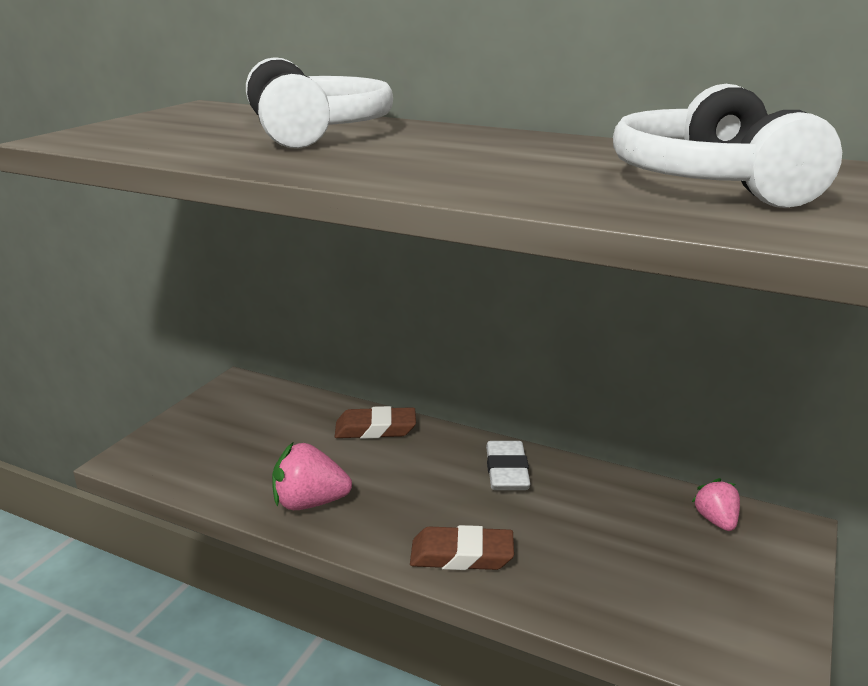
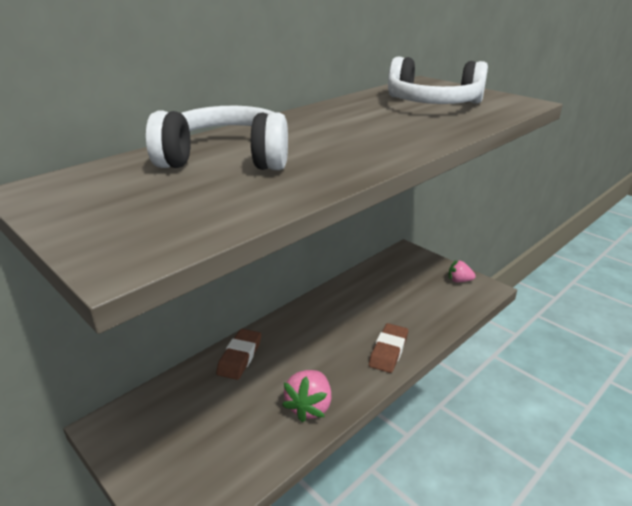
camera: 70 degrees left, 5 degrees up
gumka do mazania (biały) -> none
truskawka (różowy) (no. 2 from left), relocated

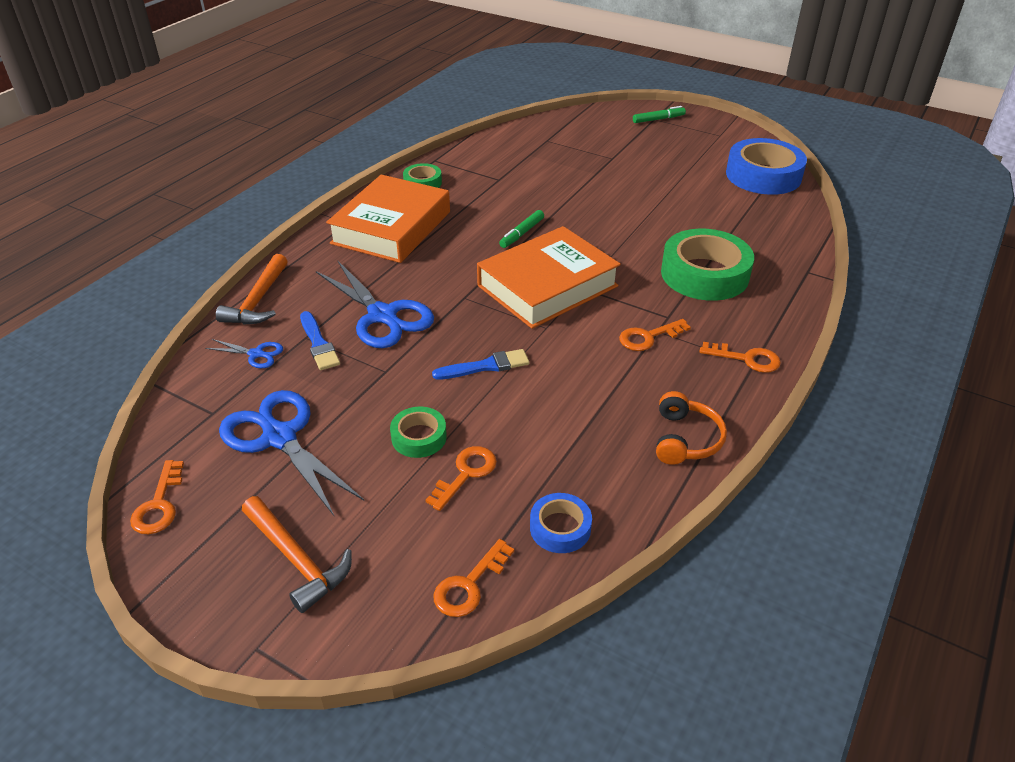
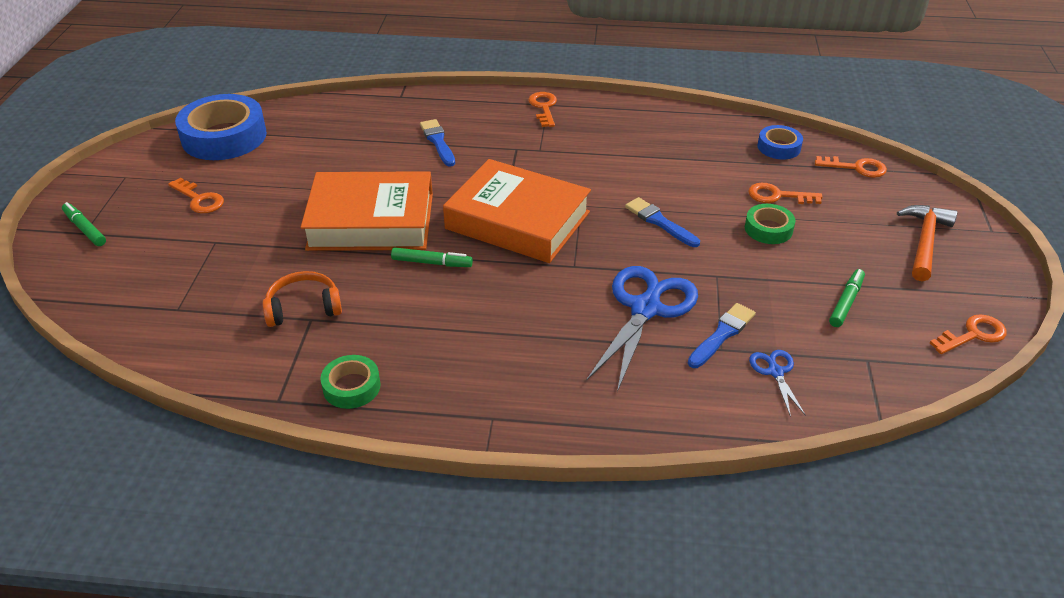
camera: 115 degrees left, 0 degrees up
młotek (pomarańczowy) (no. 1 from left) -> none
nożyczki (niebieski) (no. 2 from left) -> flamaster (zielony) (no. 3 from left)
książka (pomarańczowy) (no. 1 from left), relocated
klucz (pomarańczowy) (no. 4 from left in the first image) -> klucz (pomarańczowy) (no. 1 from left), relocated
słuchawki (pomarańczowy), relocated
taśma klejąca (zielony) (no. 3 from left) -> pędzel (niebieski) (no. 1 from left)

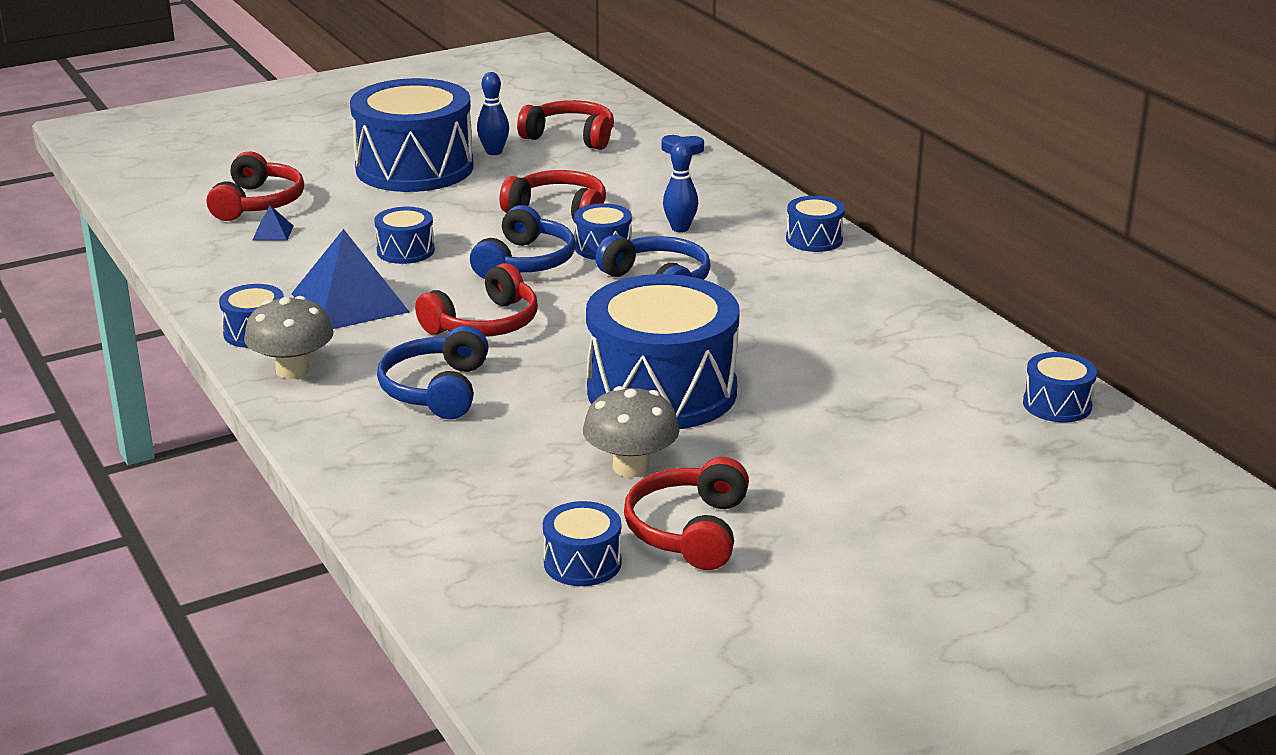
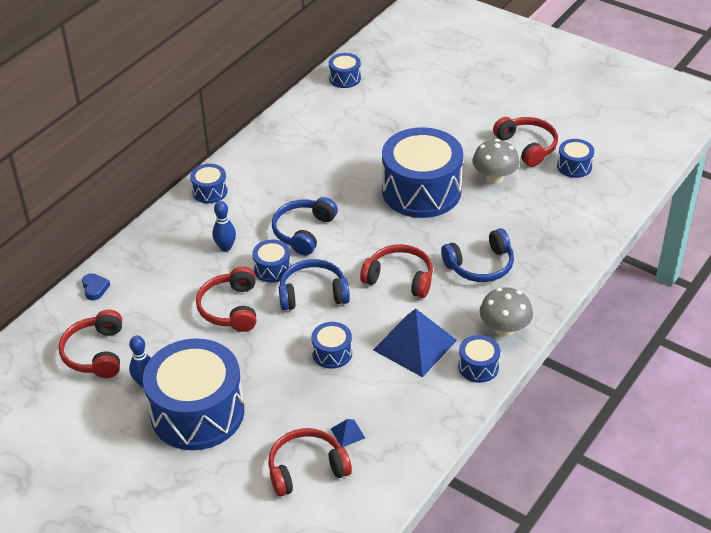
camera: 115 degrees left, 15 degrees up
słuchawki (czerwony) (no. 5 from left), 105 degrees counterclockwise

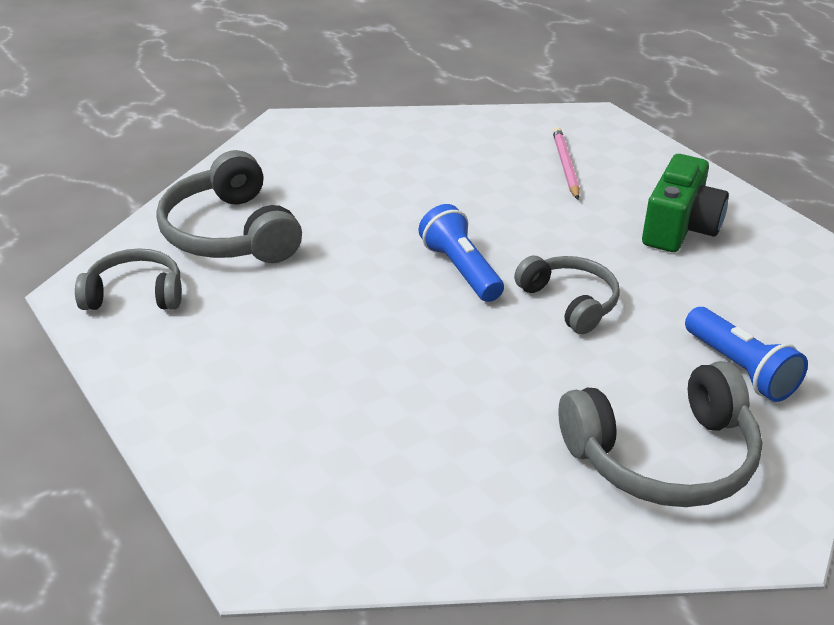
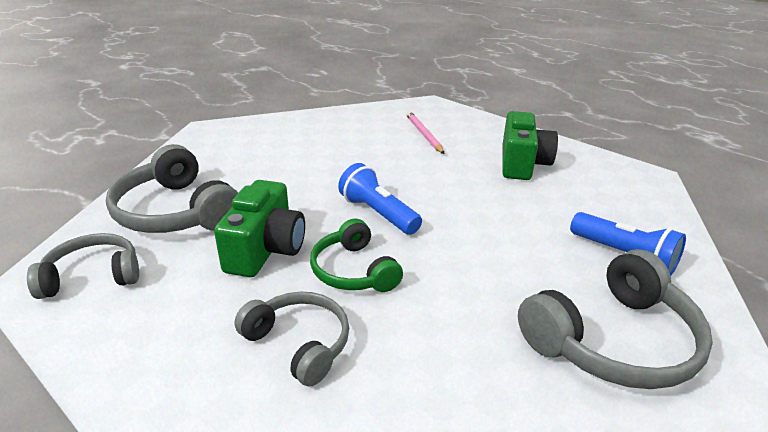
camera: 15 degrees left, 5 degrees down
słuchawki (szary) (no. 3 from left), relocated
none -> aparat fotograficzny (zielony) (no. 1 from left)
none -> słuchawki (zielony)

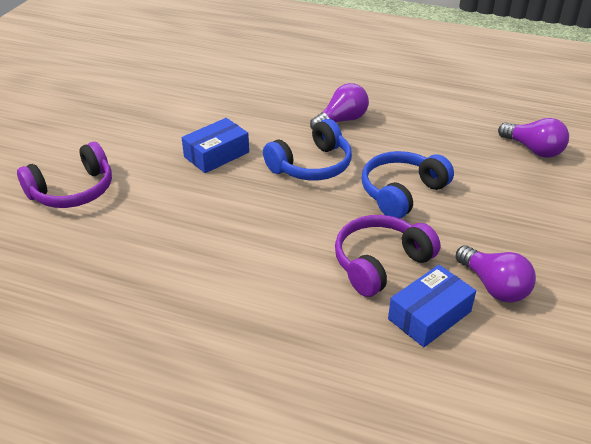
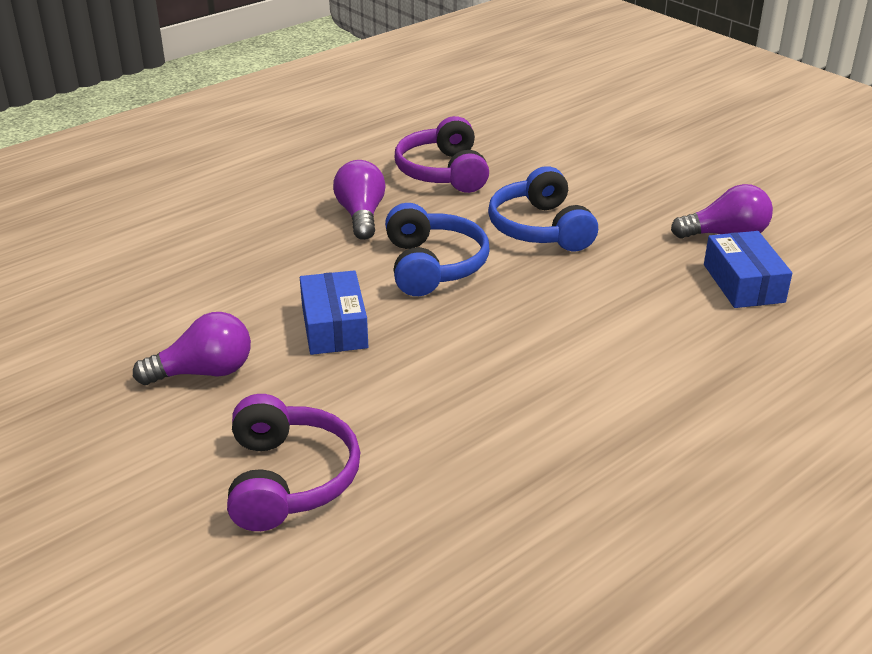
camera: 60 degrees left, 5 degrees down
słuchawki (fioletowy) (no. 2 from left), relocated
żarówka (fioletowy) (no. 3 from left in the first image) -> żarówka (fioletowy) (no. 1 from left), relocated

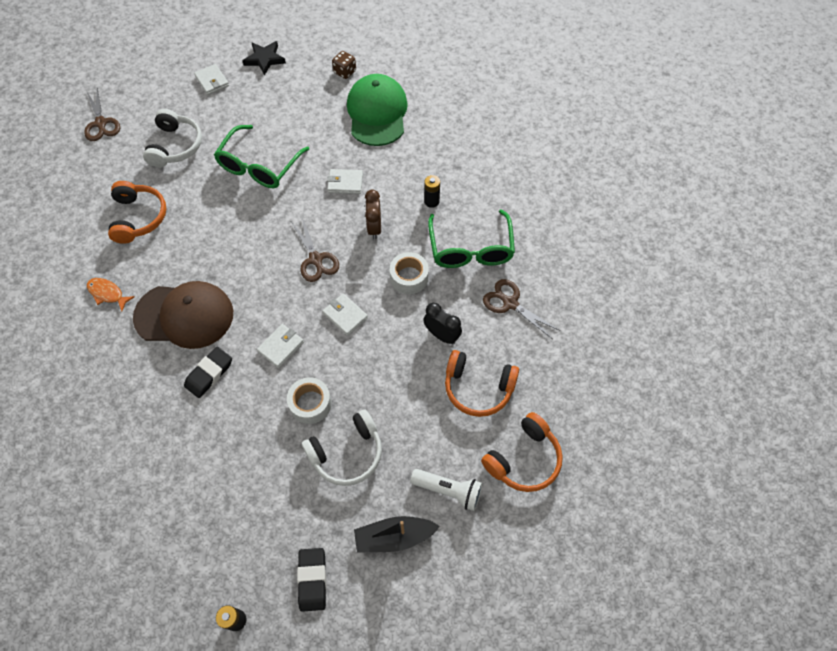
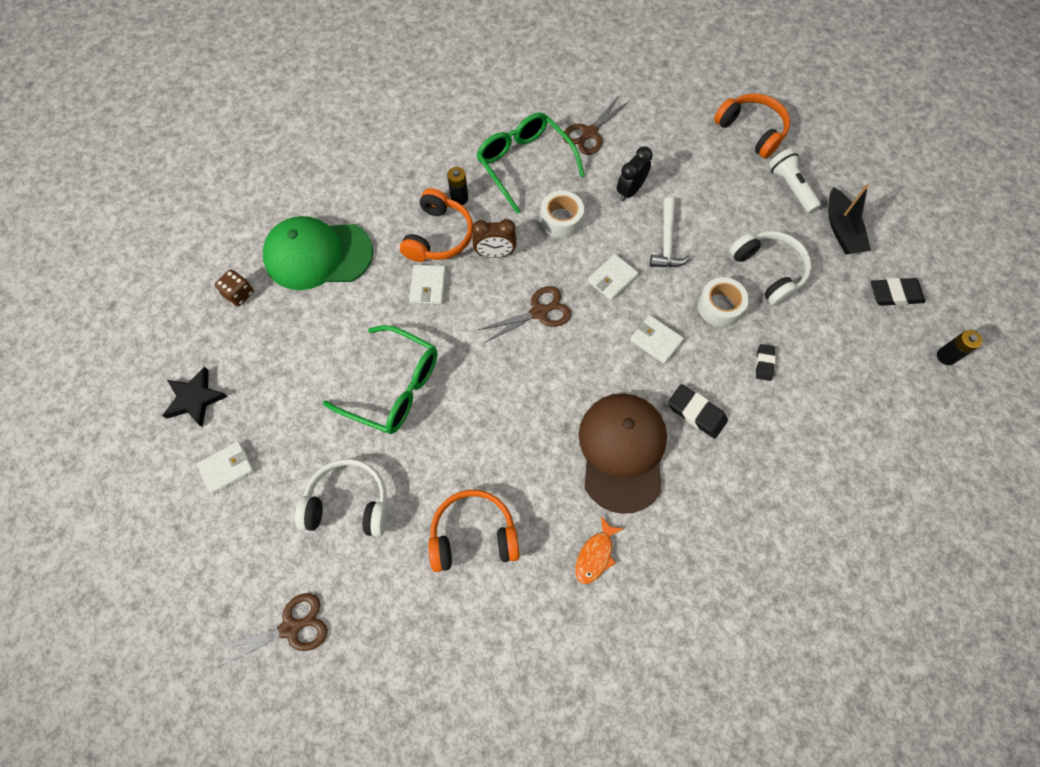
camera: 90 degrees left, 5 degrees up
latarka (biały), 45 degrees counterclockwise
okulary (zielony) (no. 2 from left), 120 degrees counterclockwise
słuchawki (pomarańczowy) (no. 2 from left in the first image) -> słuchawki (pomarańczowy) (no. 1 from left), relocated
none -> młotek (biały)
none -> gumka do mazania (czarny) (no. 2 from left)

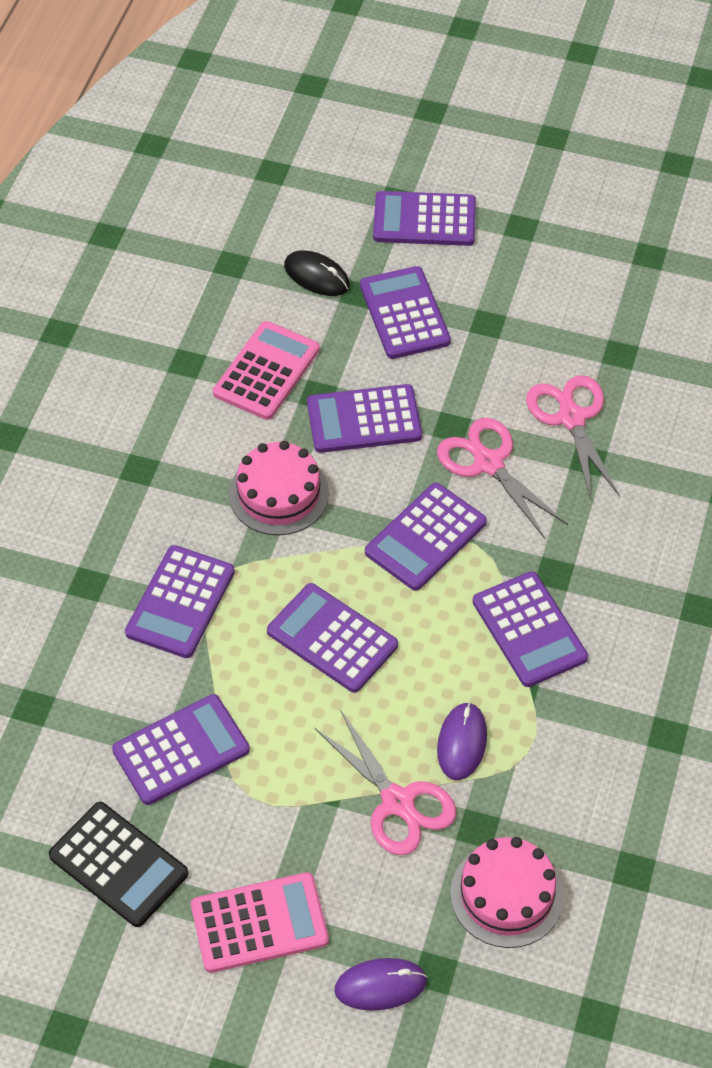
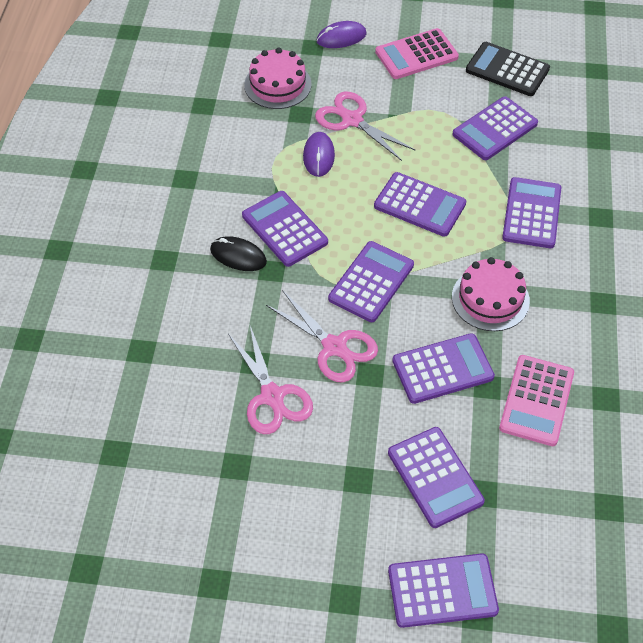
camera: 170 degrees right, 0 degrees up
myszka (czarny), relocated

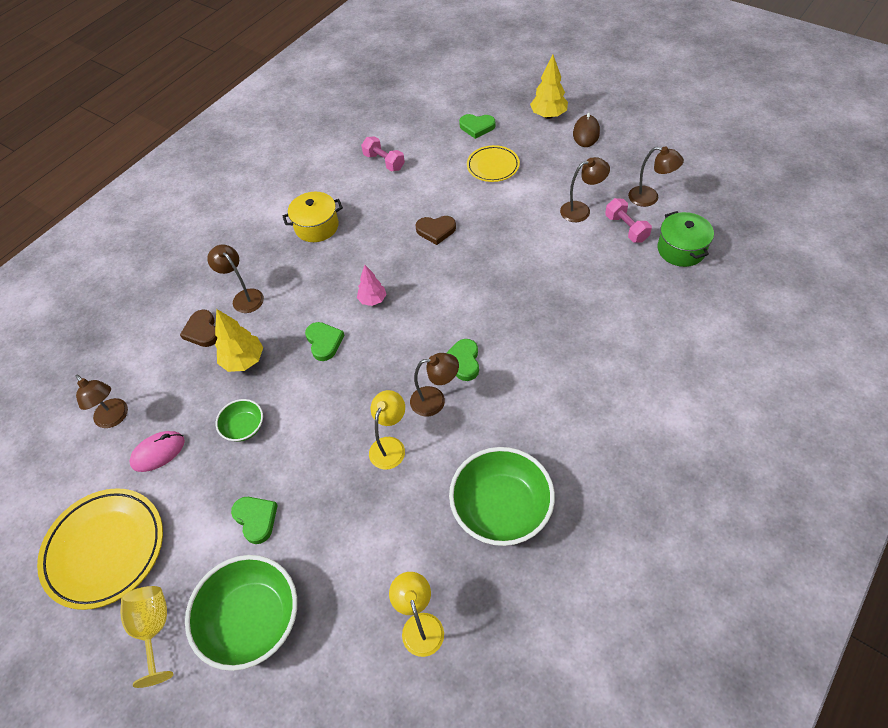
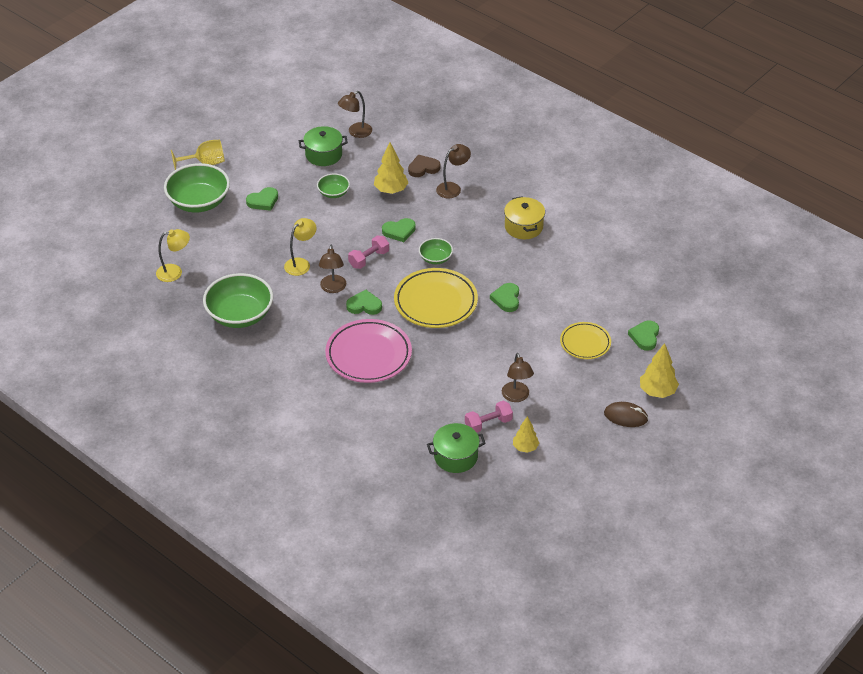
camera: 90 degrees right, 10 degrees down
talerz (żółty) (no. 1 from left), relocated
myszka (różowy) -> garnek (zielony) (no. 1 from left)
drzewko (różowy) -> miska (zielony) (no. 4 from left)
hantel (różowy) (no. 1 from left), relocated
lampka (żółty) (no. 1 from left in the first image) -> lampka (żółty) (no. 2 from left), 75 degrees counterclockwise
serce (brązowy) (no. 2 from left) -> serce (zielony) (no. 4 from left)
lampka (brązowy) (no. 5 from left) -> drzewko (żółty) (no. 2 from left)
none -> talerz (różowy)

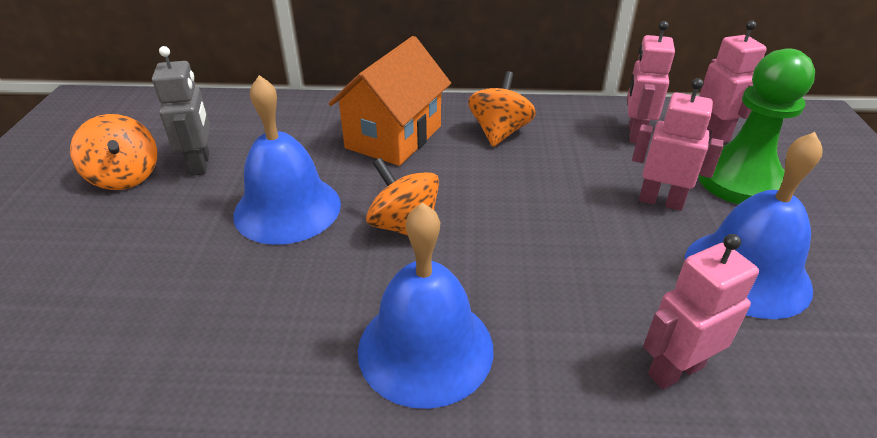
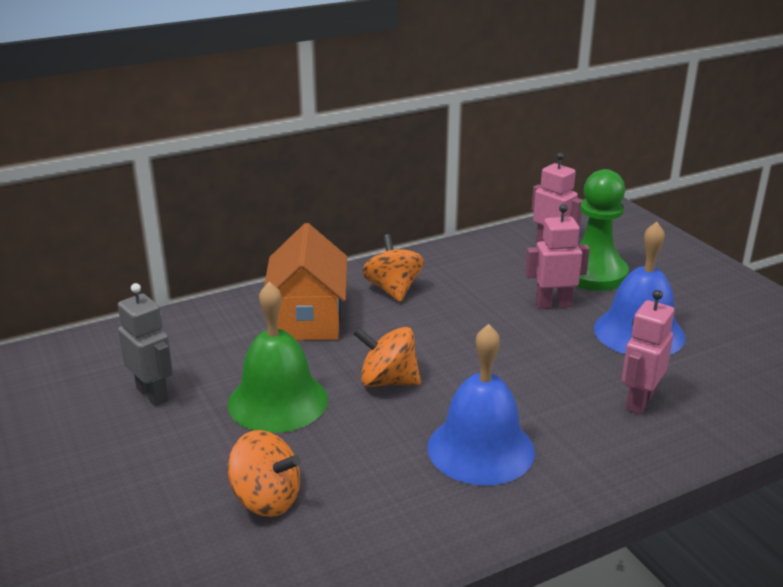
camera: 30 degrees left, 10 degrees down
bączek (pomarańczowy) (no. 1 from left), relocated
dzwonek (niebieski) (no. 1 from left) -> dzwonek (zielony)
robot (różowy) (no. 1 from left) -> none

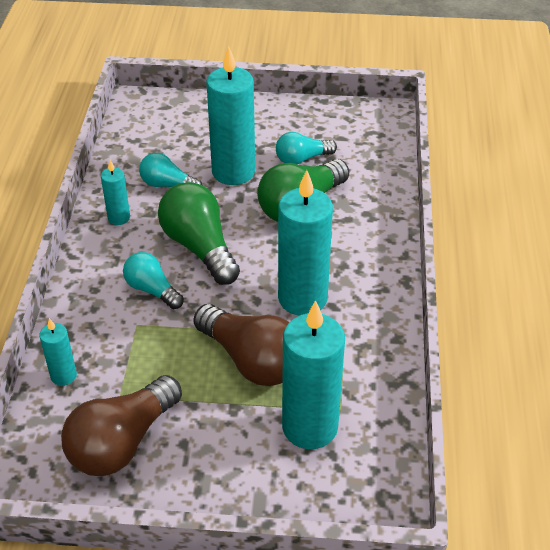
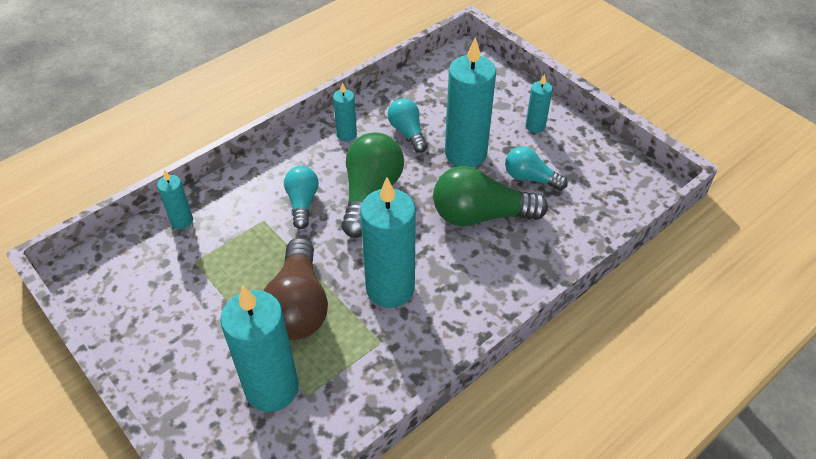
camera: 45 degrees right, 5 degrees up
żarówka (brązowy) (no. 1 from left) -> none
none -> świeca (turkusowy) (no. 6 from left)

